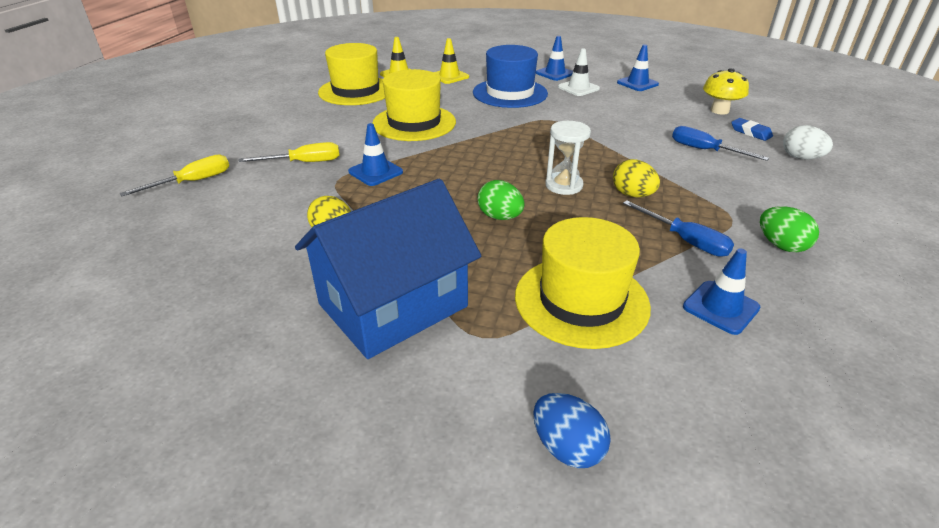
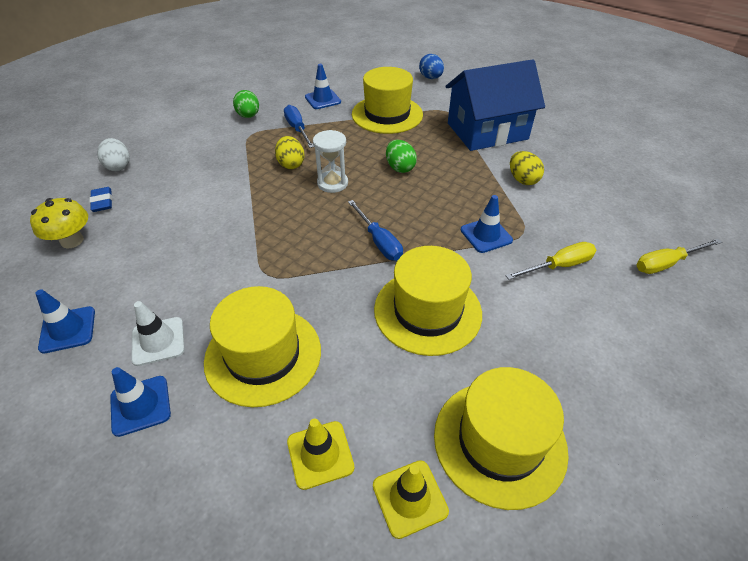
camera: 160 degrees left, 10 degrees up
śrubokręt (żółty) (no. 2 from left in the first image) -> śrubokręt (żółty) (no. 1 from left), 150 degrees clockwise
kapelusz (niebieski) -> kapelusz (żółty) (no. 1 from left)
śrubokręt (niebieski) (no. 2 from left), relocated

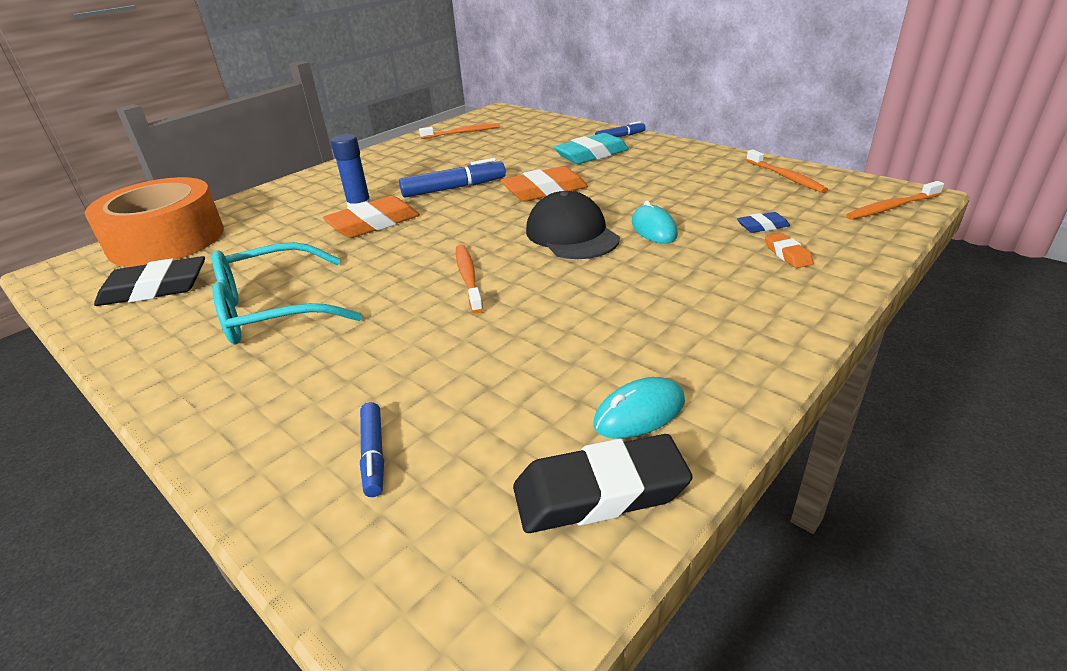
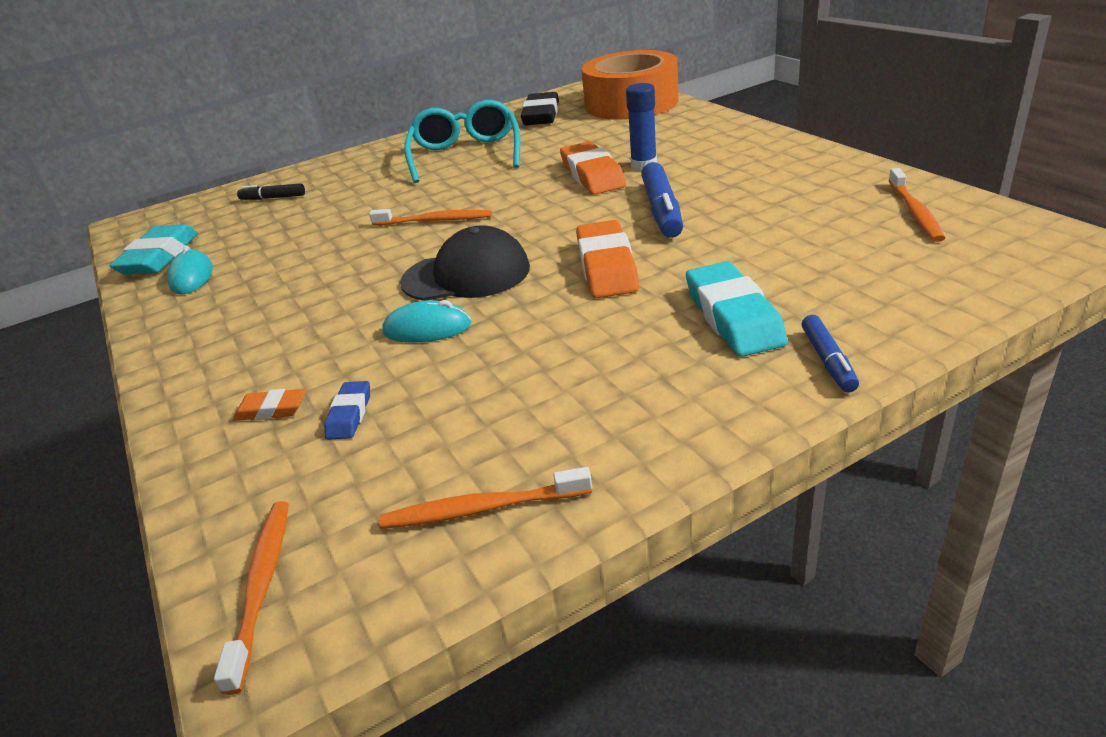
camera: 110 degrees right, 0 degrees up
flamaster (niebieski) (no. 1 from left) -> flamaster (czarny)
gumka do mazania (czarny) (no. 2 from left) -> gumka do mazania (turkusowy) (no. 1 from left)

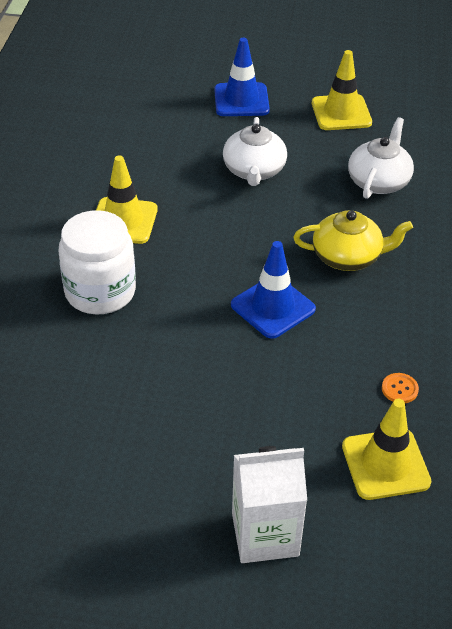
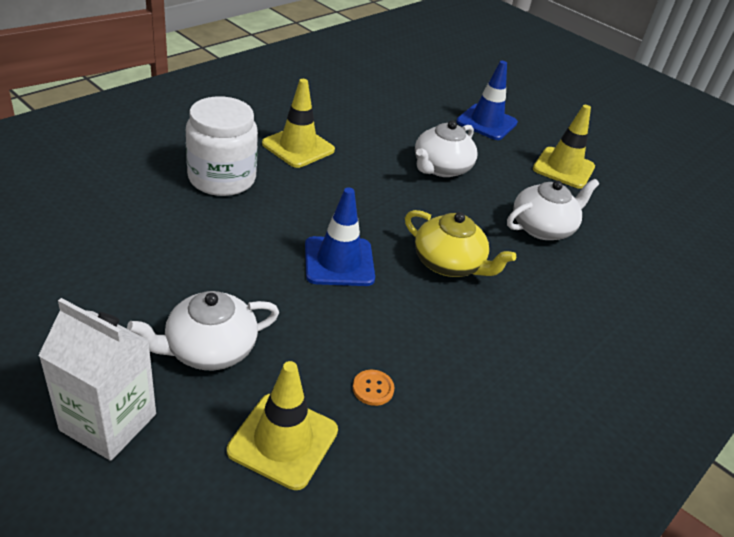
camera: 30 degrees right, 5 degrees down
none -> imbryk (biały) (no. 1 from left)

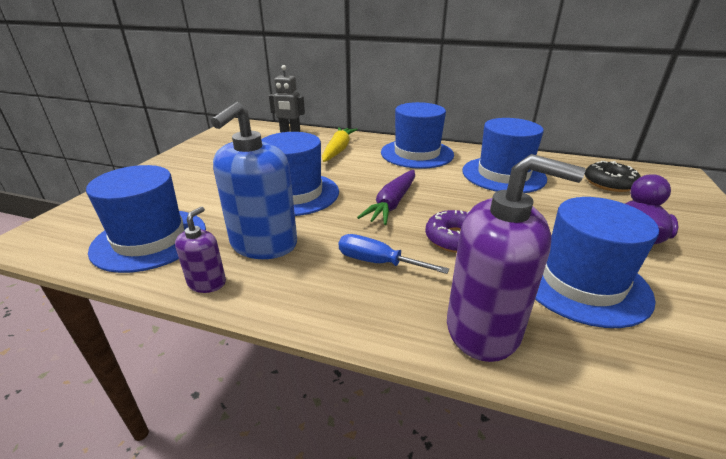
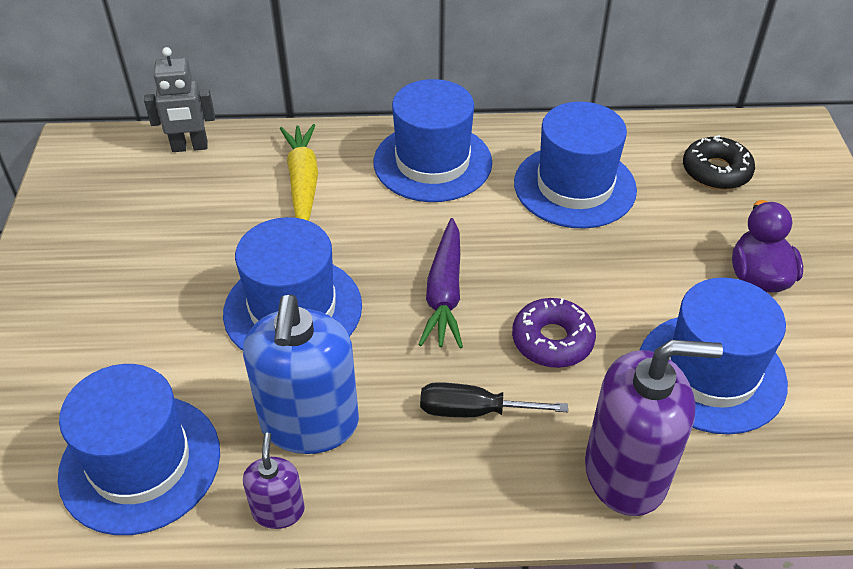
camera: 20 degrees left, 15 degrees up
śrubokręt (niebieski) -> śrubokręt (czarny)

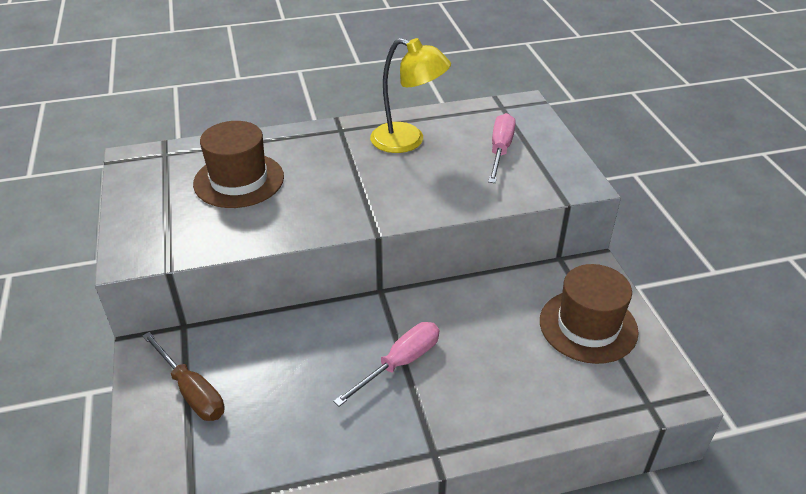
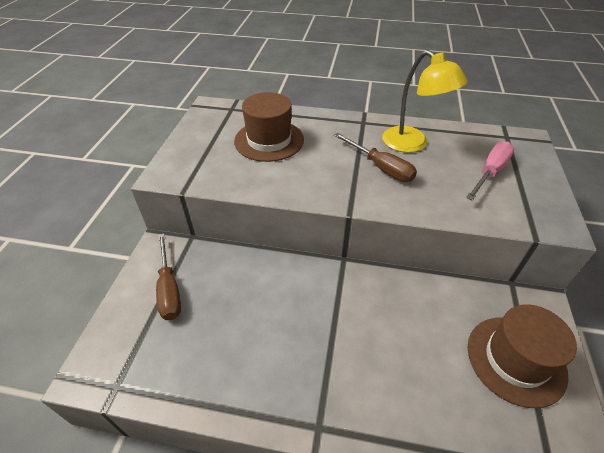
camera: 25 degrees right, 5 degrees up
śrubokręt (różowy) (no. 1 from left) -> none
none -> śrubokręt (brązowy) (no. 2 from left)

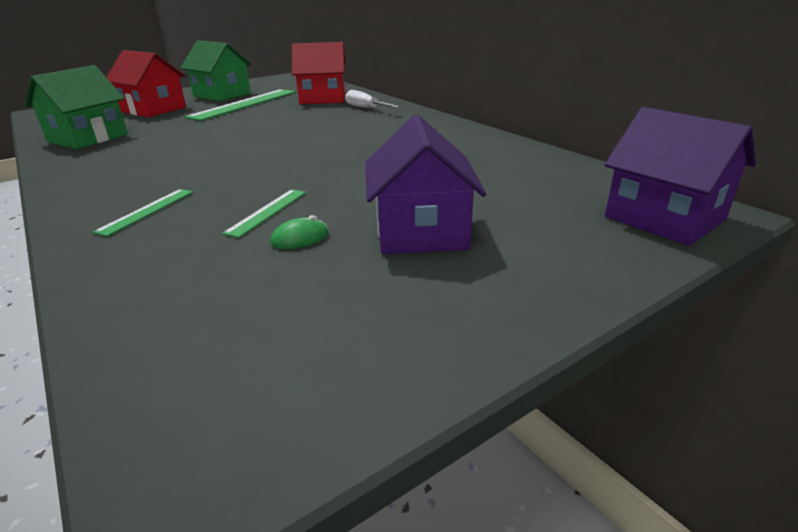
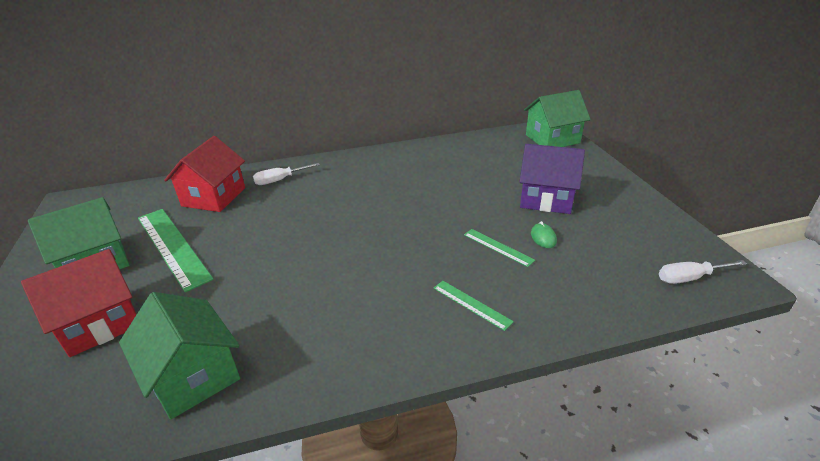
camera: 70 degrees left, 5 degrees up
domek (fioletowy) (no. 2 from left) -> domek (zielony) (no. 3 from left)
none -> śrubokręt (biały) (no. 2 from left)

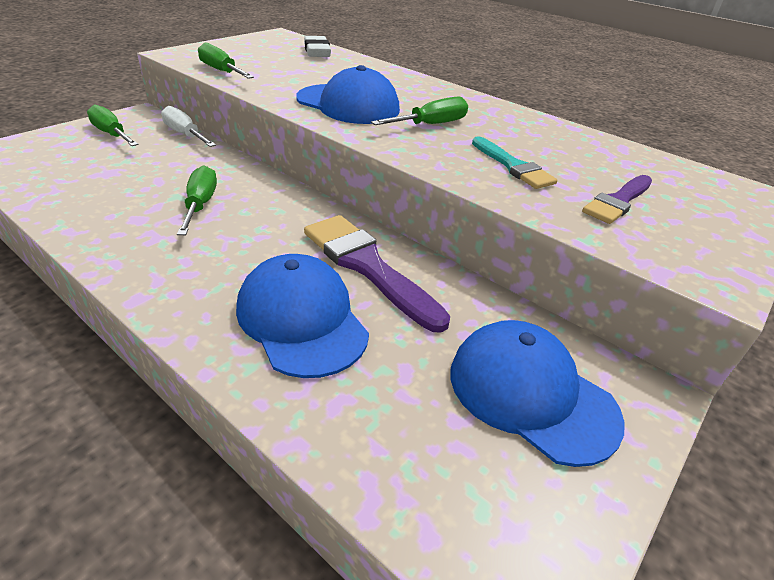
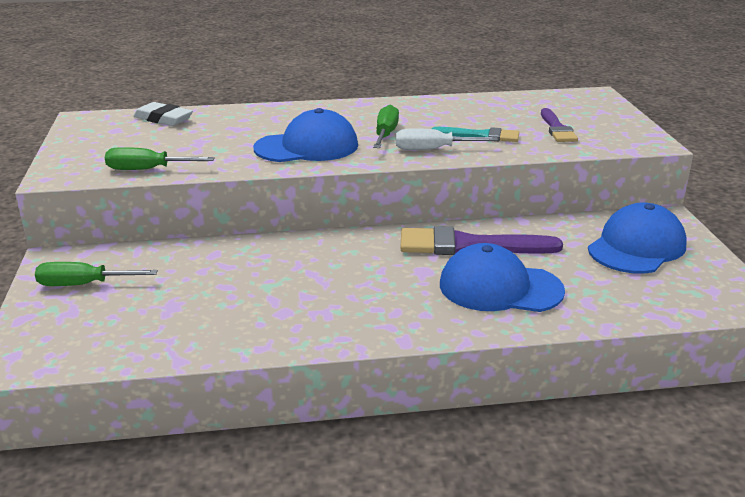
camera: 45 degrees left, 10 degrees down
śrubokręt (biały), relocated
śrubokręt (zielony) (no. 2 from left) -> none
czapka (niebieski) (no. 3 from left), 135 degrees clockwise

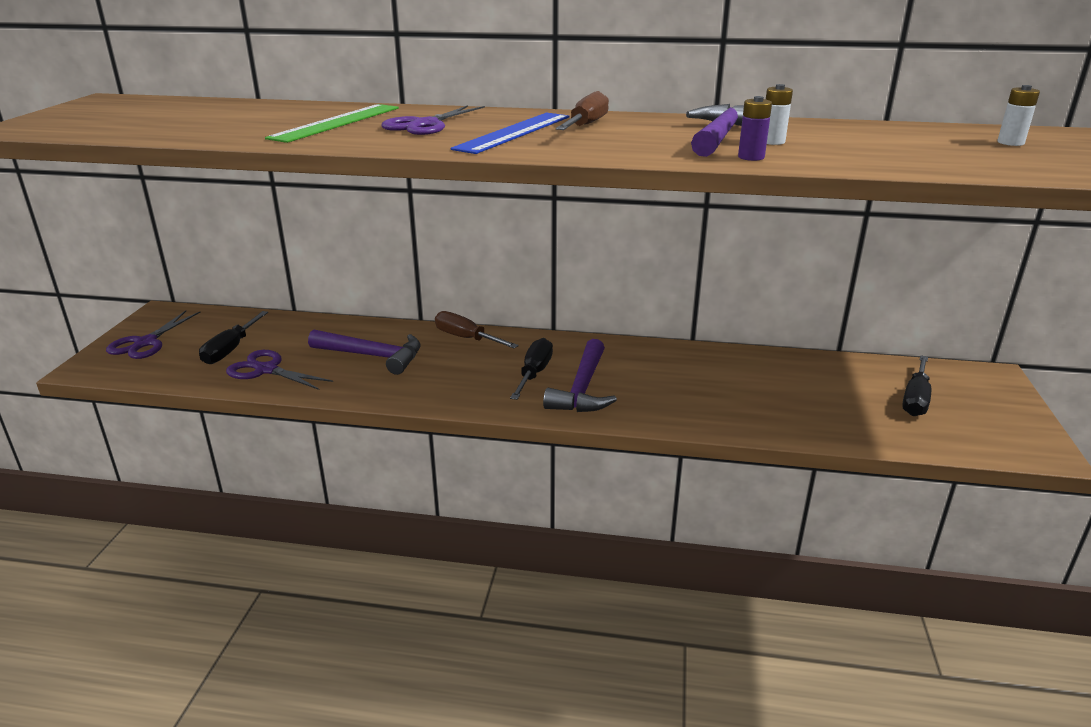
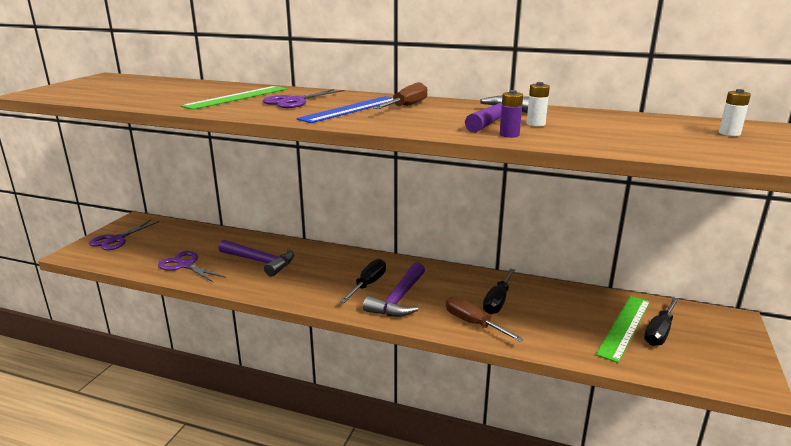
camera: 10 degrees right, 5 degrees down
śrubokręt (czarny) (no. 1 from left in the first image) -> śrubokręt (czarny) (no. 2 from left), relocated
śrubokręt (brązowy) (no. 1 from left in the first image) -> śrubokręt (brązowy) (no. 2 from left), relocated
none -> linijka (zielony) (no. 2 from left)

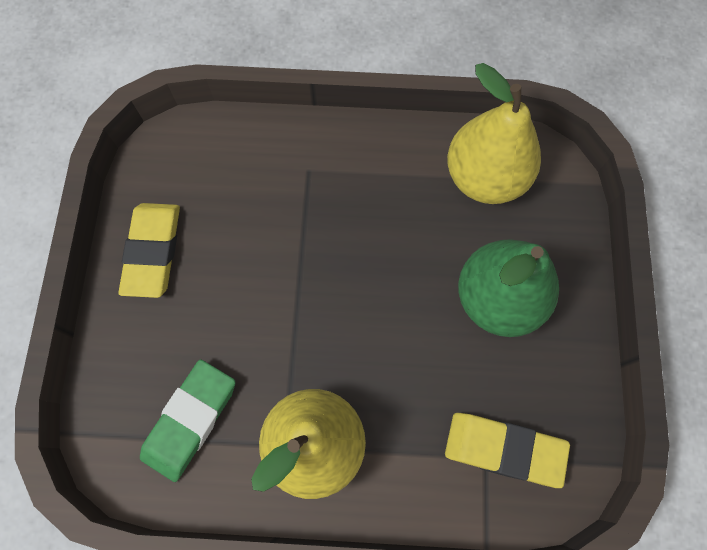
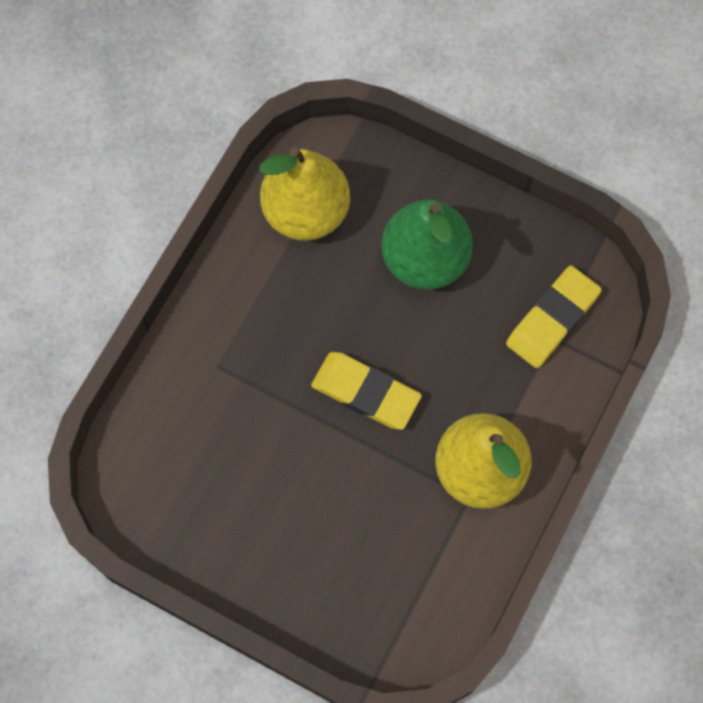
camera: 65 degrees left, 0 degrees up
gumka do mazania (żółty) (no. 1 from left), relocated
gumka do mazania (zielony) -> none

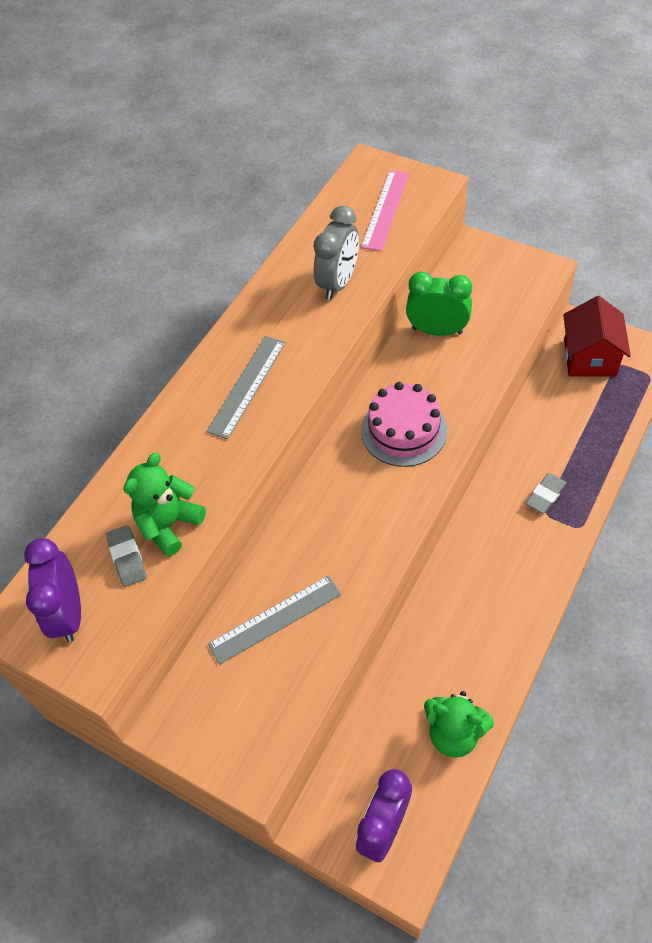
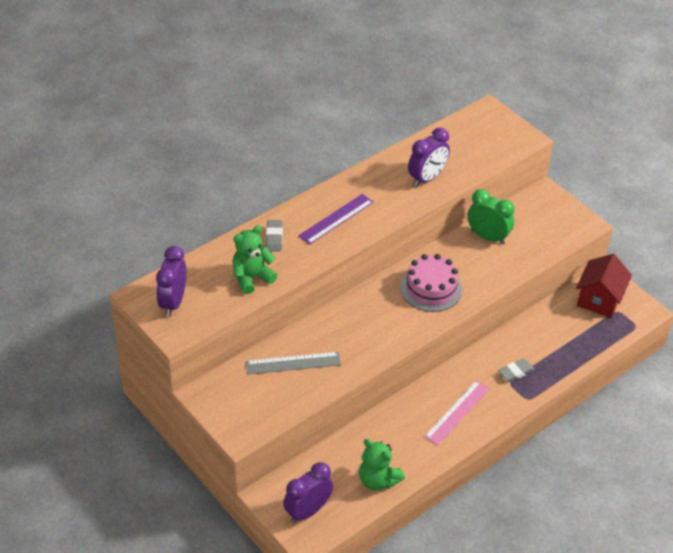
camera: 15 degrees right, 10 degrees down
gumka do mazania (szary) (no. 1 from left), relocated
linijka (szary) (no. 1 from left) -> linijka (fioletowy)
budzik (szary) -> budzik (fioletowy) (no. 3 from left)
linijka (różowy), relocated

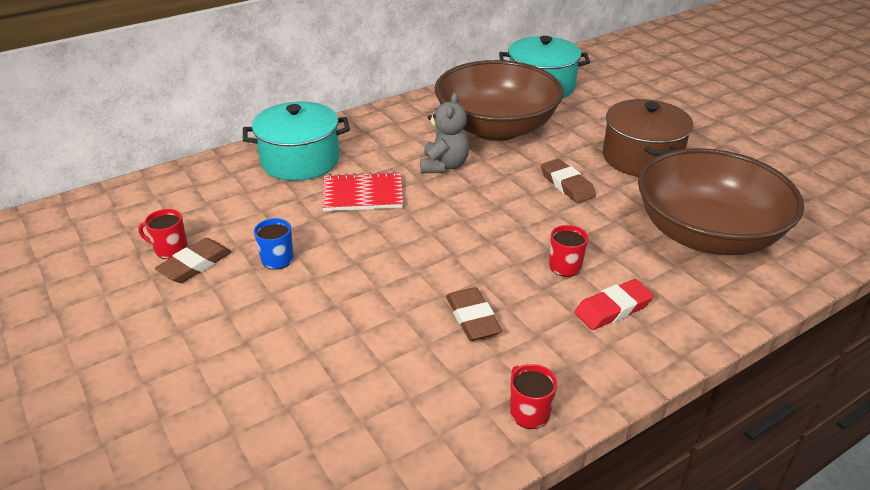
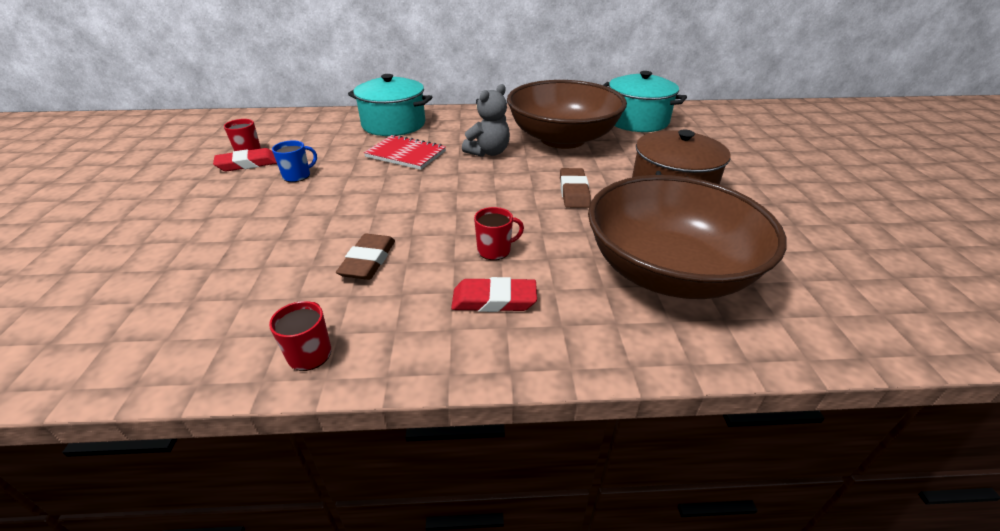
camera: 30 degrees right, 0 degrees up
gumka do mazania (brązowy) (no. 1 from left) -> gumka do mazania (czerwony) (no. 1 from left)

